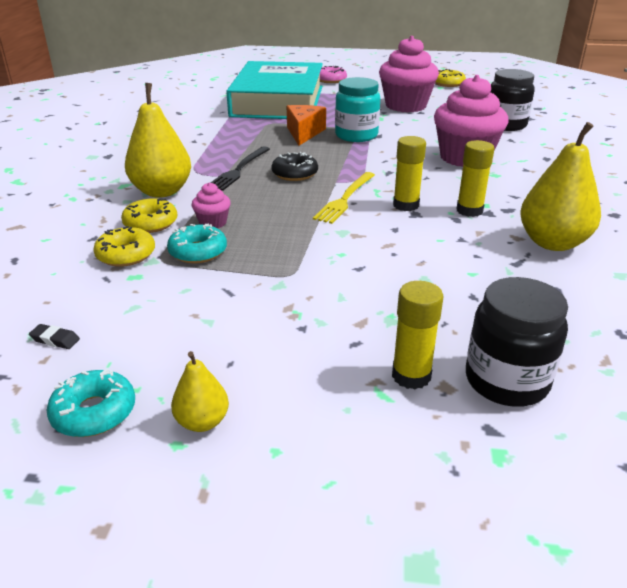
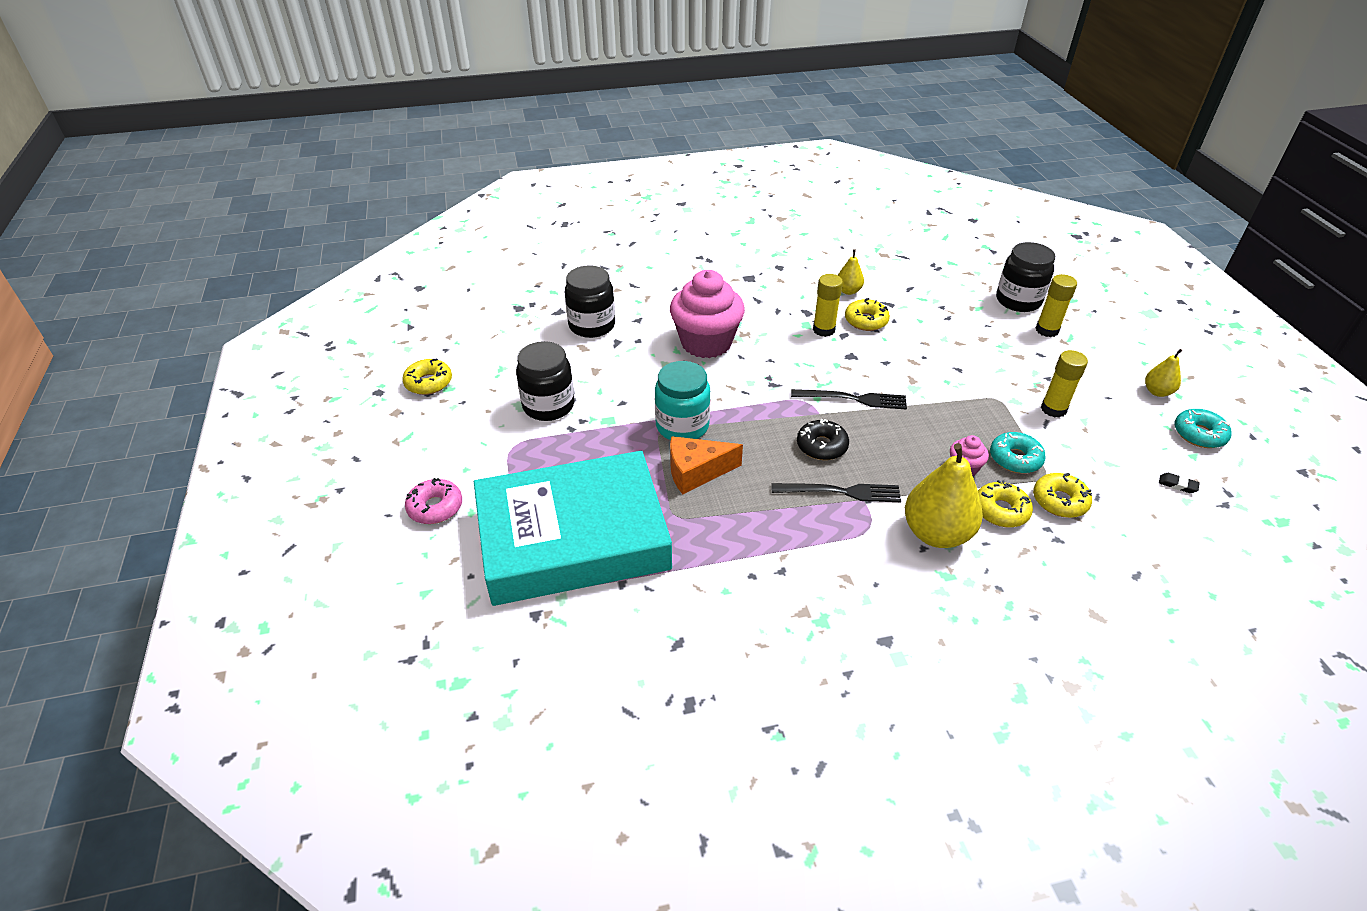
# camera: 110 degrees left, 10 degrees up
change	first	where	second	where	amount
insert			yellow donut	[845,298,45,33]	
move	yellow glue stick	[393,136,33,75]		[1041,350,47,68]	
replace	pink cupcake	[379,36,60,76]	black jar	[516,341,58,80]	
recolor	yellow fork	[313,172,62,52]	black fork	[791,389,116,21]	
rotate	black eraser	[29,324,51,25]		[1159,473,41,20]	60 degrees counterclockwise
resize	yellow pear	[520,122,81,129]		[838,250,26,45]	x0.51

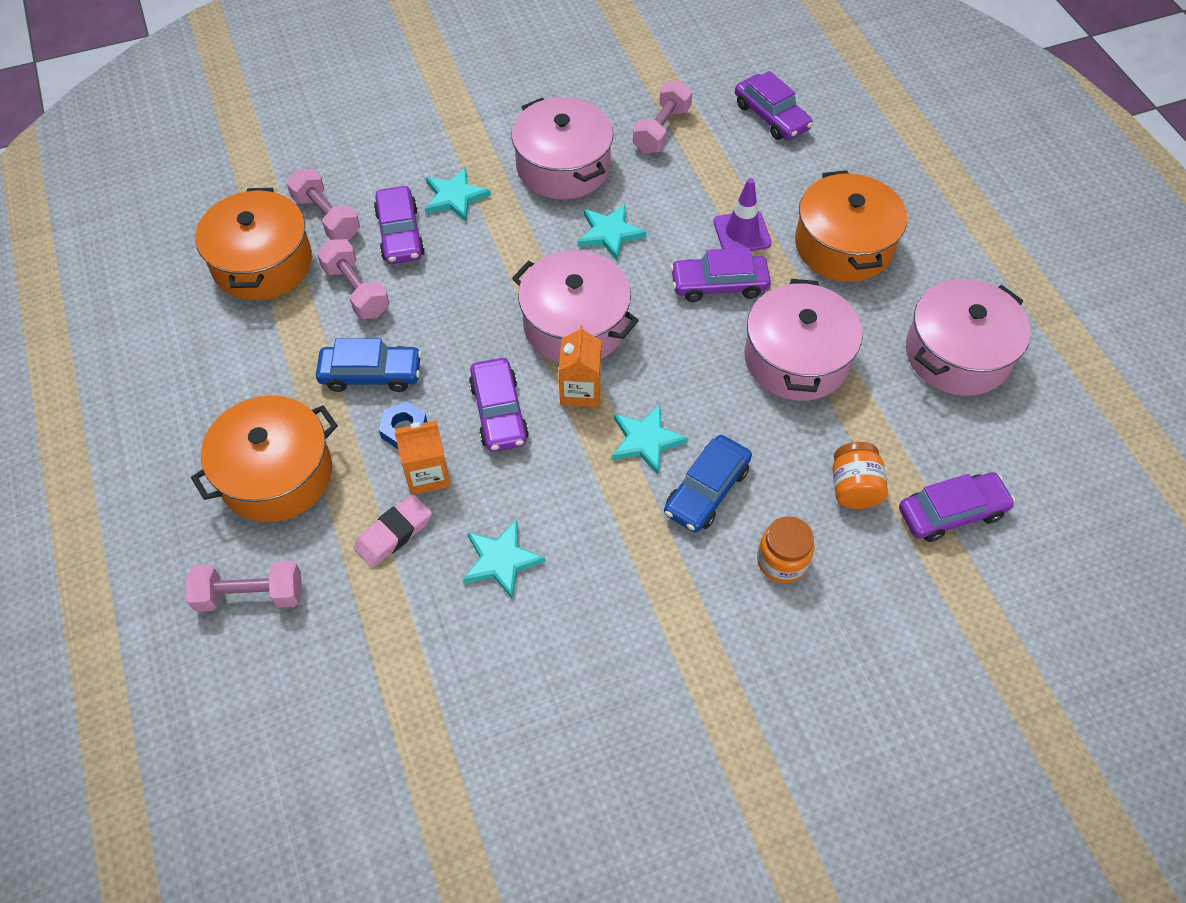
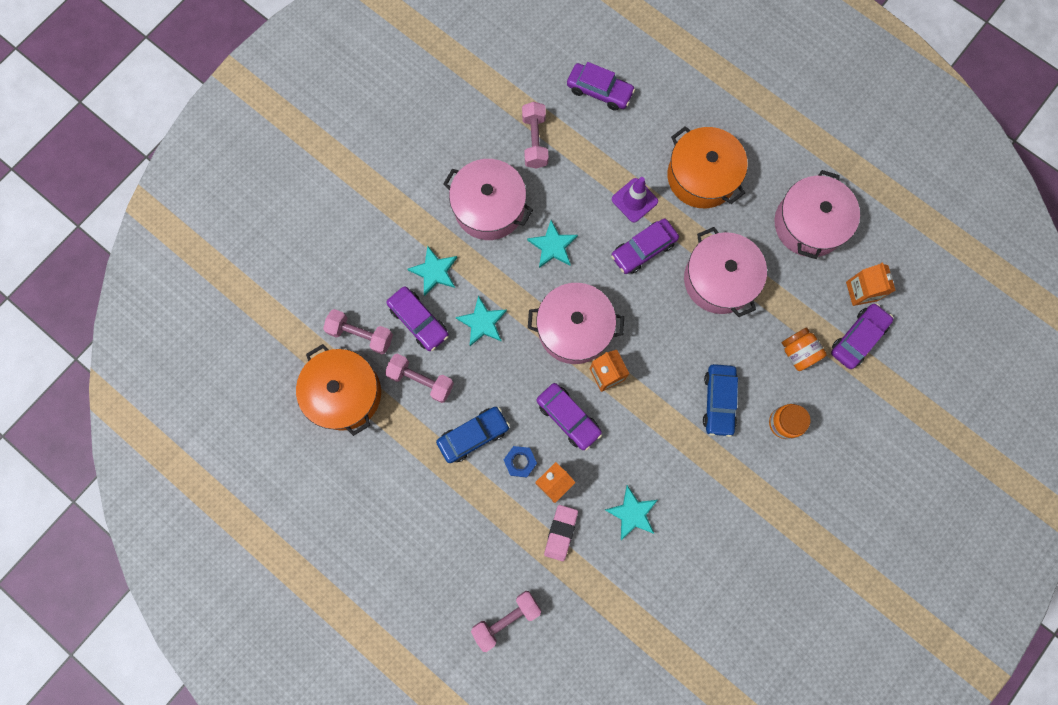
# camera: 30 degrees left, 20 degrees up
change	first	where	second	where	amount
delete	orange pot	[191,395,147,127]			
insert			orange carton	[846,263,50,43]	
move	turquoise star	[612,404,76,71]		[455,296,52,50]	

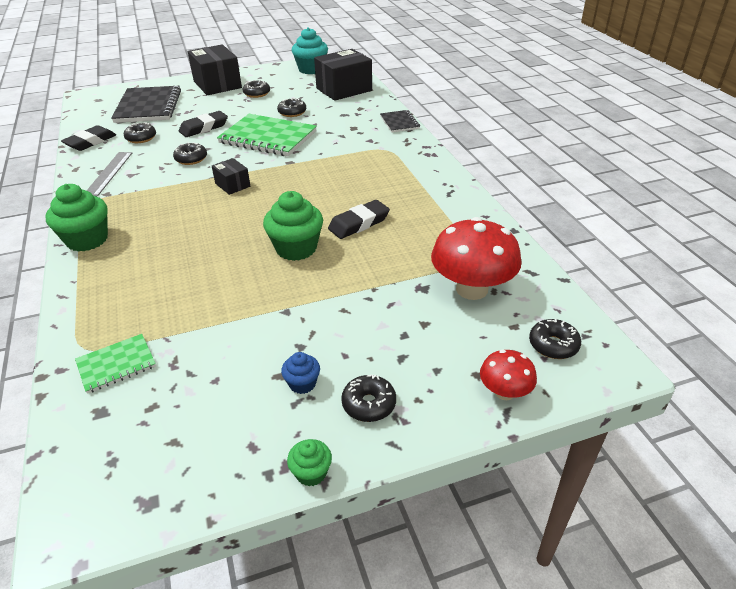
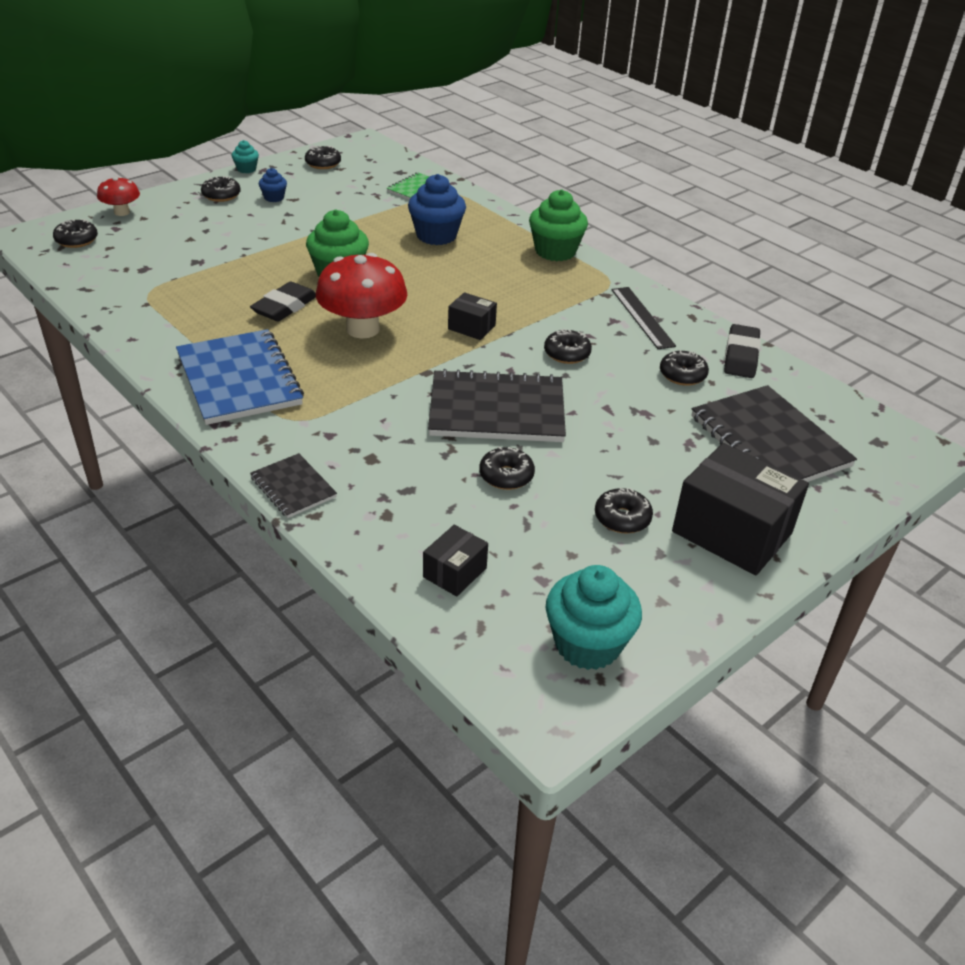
# camera: 155 degrees right, 0 degrees up
change	first	where	second	where	amount
delete	black eraser	[179,111,49,26]			
insert			blue notebook	[176,329,128,96]	
insert			black donut	[305,146,36,23]	
insert			blue cupcake	[408,174,58,71]	
move	red mushroom	[431,217,91,83]		[316,253,91,85]	
recolor	grey ruler	[86,152,46,45]	black ruler	[611,287,65,62]	
recolor	green notebook	[217,114,100,42]	black notebook	[428,369,138,73]	
recolor	green cupcake	[287,439,45,47]	turquoise cupcake	[232,140,27,33]	
resize	black box	[314,49,58,52]		[423,525,65,71]	x0.50

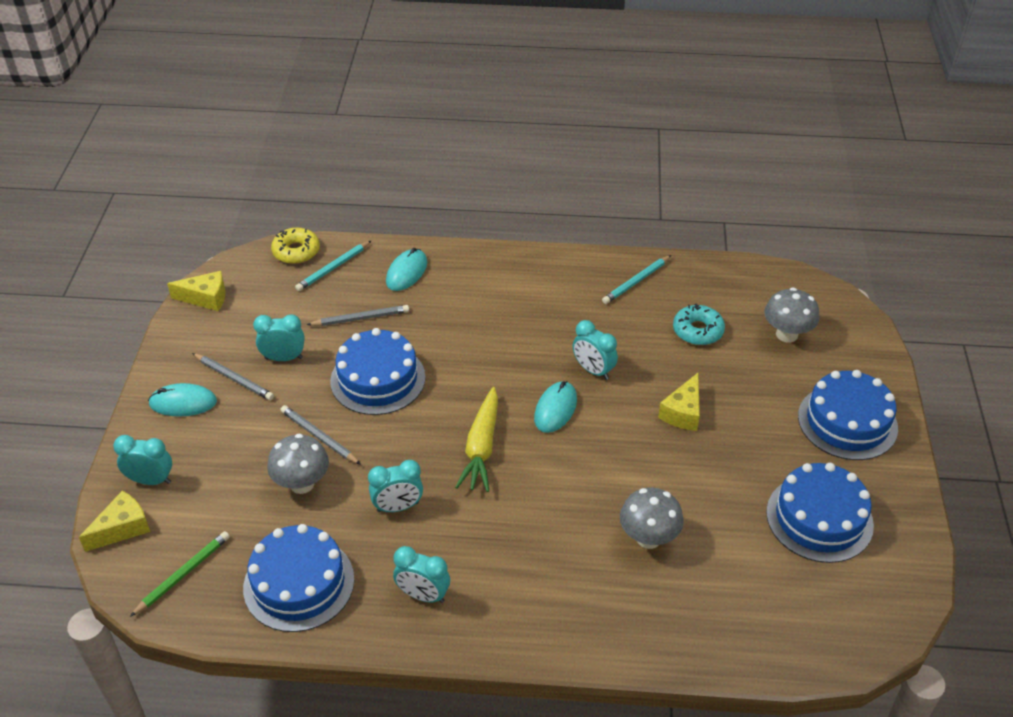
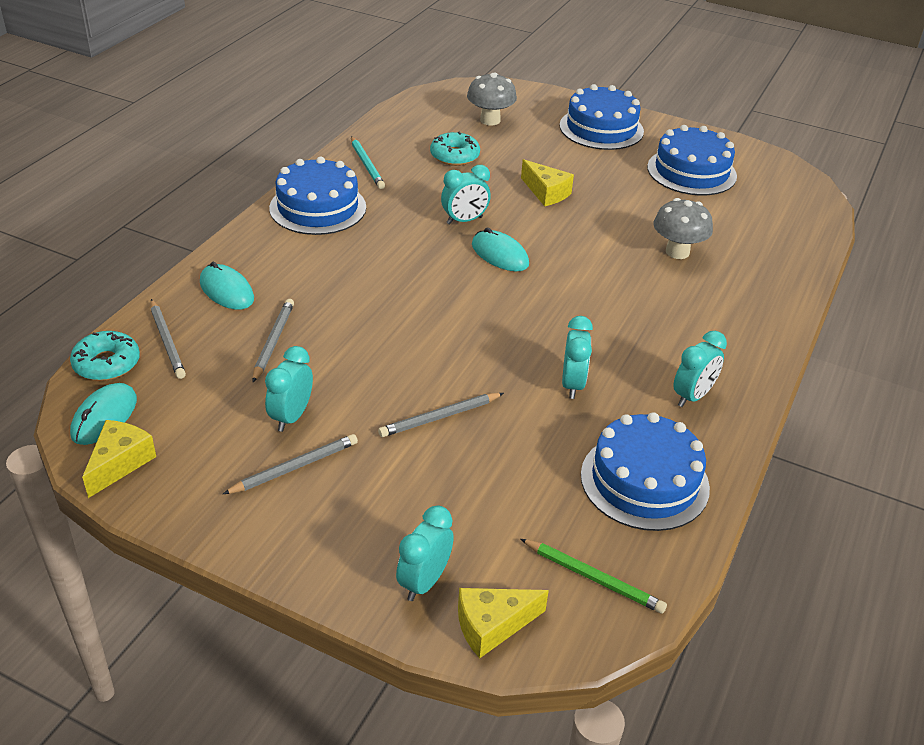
# camera: 70 degrees left, 5 degrees down
change	first	where	second	where	amount
delete	grey mushroom	[267,433,62,61]			
delete	yellow carrot	[455,387,43,105]			
move	turquoise mouse	[148,383,69,34]		[70,383,67,62]	
move	blue cake	[330,328,96,87]		[269,157,97,78]	
recolor	yellow donut	[271,228,49,36]	turquoise donut	[70,331,70,50]	
recolor	turquoise pencil	[295,241,76,50]	grey pencil	[150,299,36,80]	
rotate	yellow cheese	[79,491,71,61]		[458,588,91,70]	90 degrees counterclockwise
rotate	green pencil	[130,531,100,86]		[521,539,146,75]	150 degrees clockwise

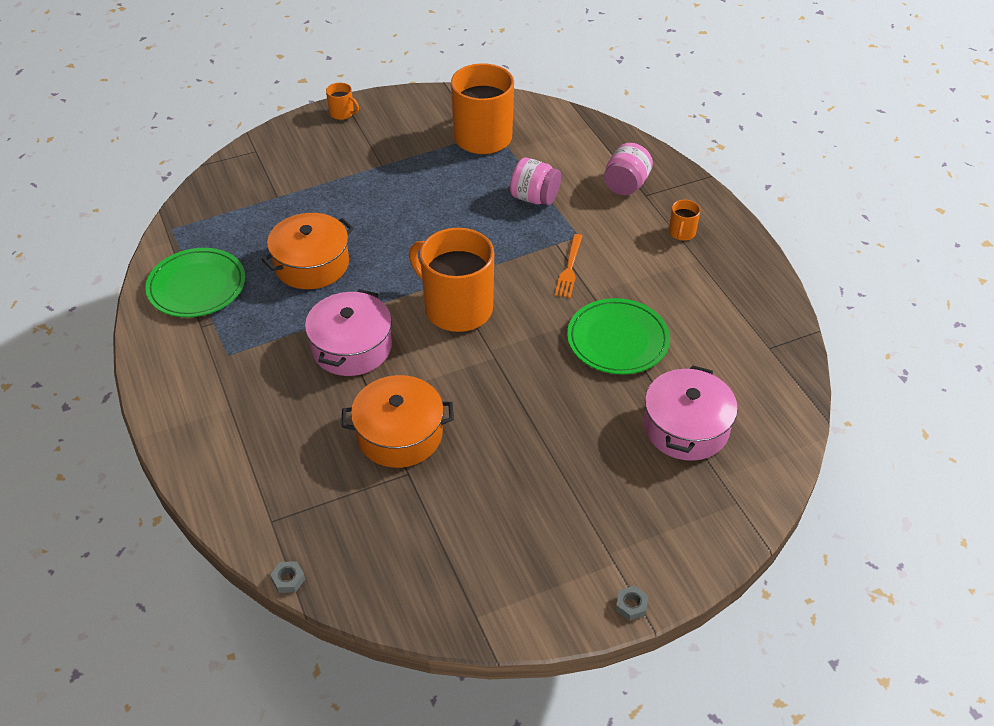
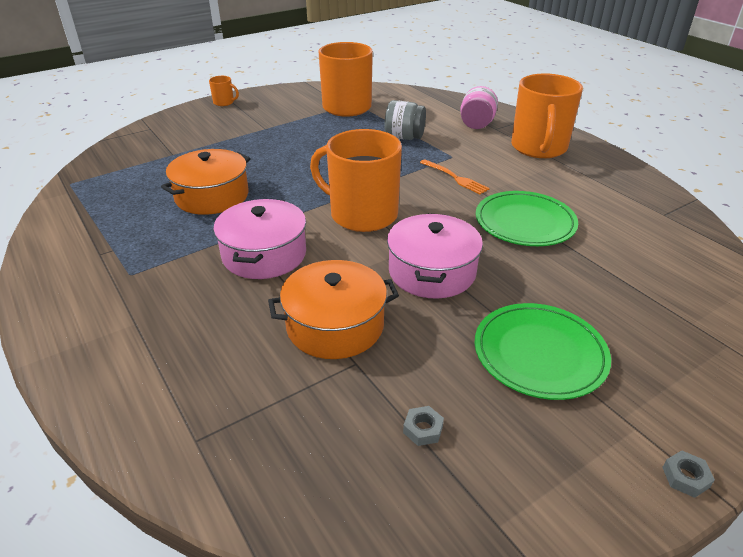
# camera: 10 degrees left, 10 degrees down
change	first	where	second	where	amount
move	green plate	[145,248,100,69]		[475,303,136,97]	
move	grey nut	[270,561,35,32]		[403,406,41,40]	
move	pink pot	[644,365,94,96]		[387,213,96,86]	
recolor	pink jar	[510,157,51,48]	grey jar	[384,100,42,40]	
rotate	orange fork	[555,234,27,64]		[420,159,70,35]	45 degrees counterclockwise
resize	orange mug	[669,200,32,41]		[511,73,72,85]	x2.36

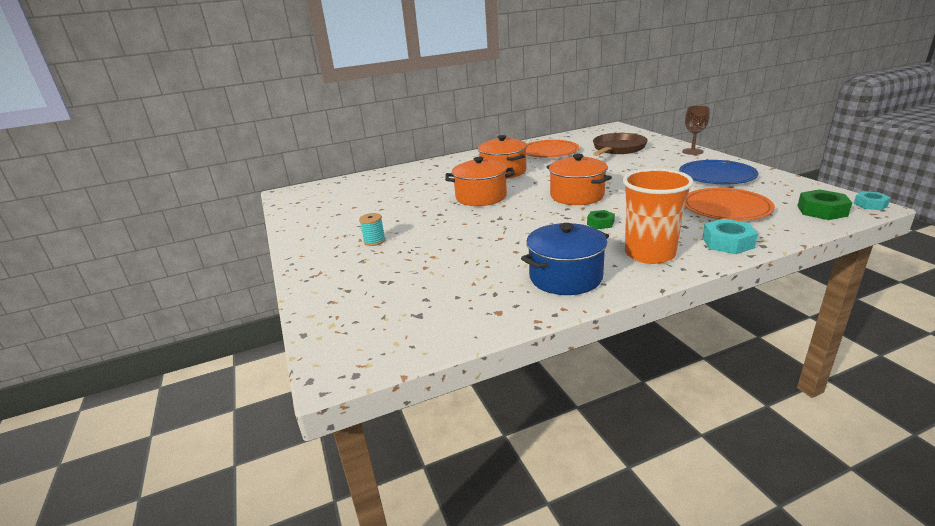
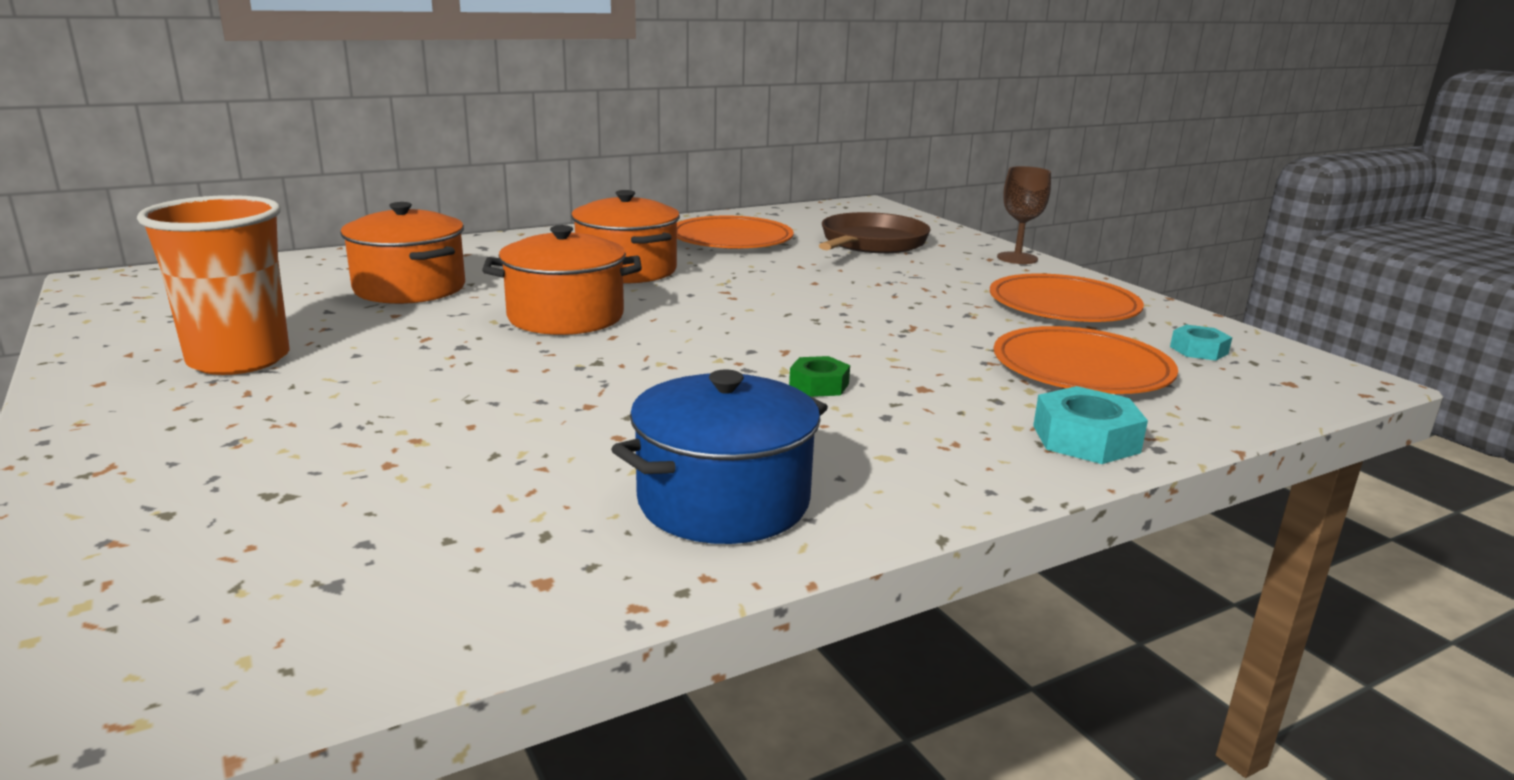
# camera: 10 degrees left, 5 degrees down
change	first	where	second	where	amount
delete	turquoise spool	[359,213,27,33]			
delete	green nut	[798,189,54,31]			
move	orange pot	[547,154,65,51]		[340,202,125,102]	
move	orange cup	[623,168,71,96]		[137,195,152,180]	
move	turquoise nut	[853,191,38,19]		[1170,325,62,36]	
recolor	blue plate	[679,160,79,24]	orange plate	[990,273,154,49]	

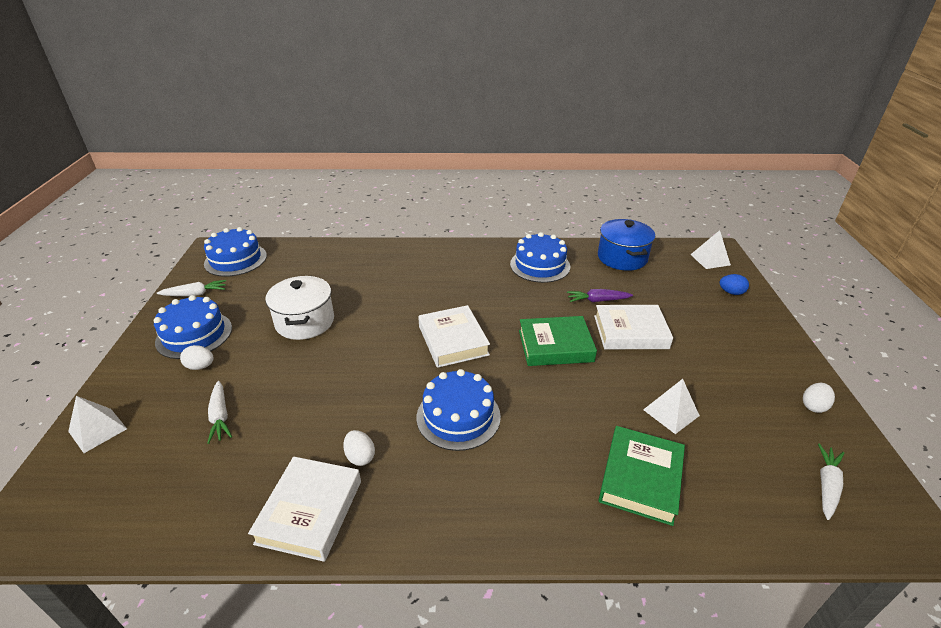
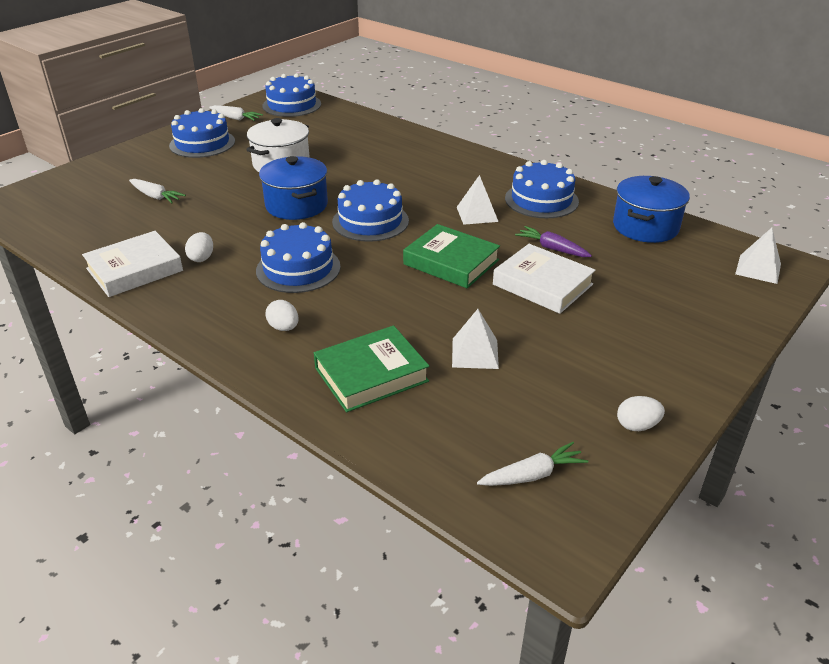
# camera: 40 degrees right, 0 degrees up
change	first	where	second	where	amount
delete	blue egg	[720,274,29,21]			
insert			blue pot	[259,156,69,64]	
move	white pyramid	[68,396,59,57]		[457,175,42,50]	
move	white egg	[180,345,34,25]		[265,300,33,31]	
replace	white book	[418,305,72,63]	blue cake	[332,179,77,63]	
rotate	white carrot	[207,381,25,63]		[129,179,57,24]	75 degrees counterclockwise

